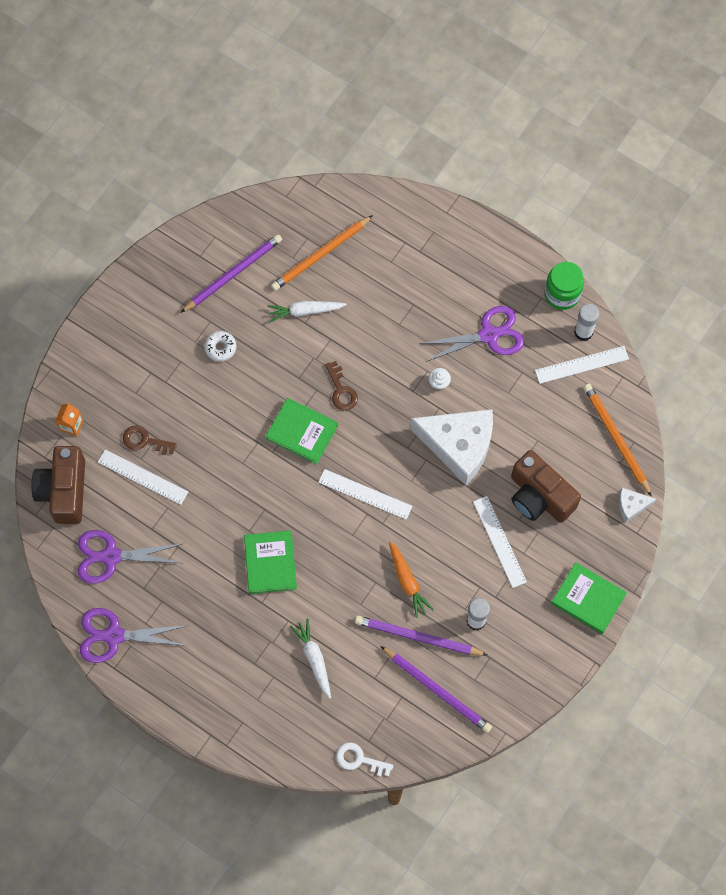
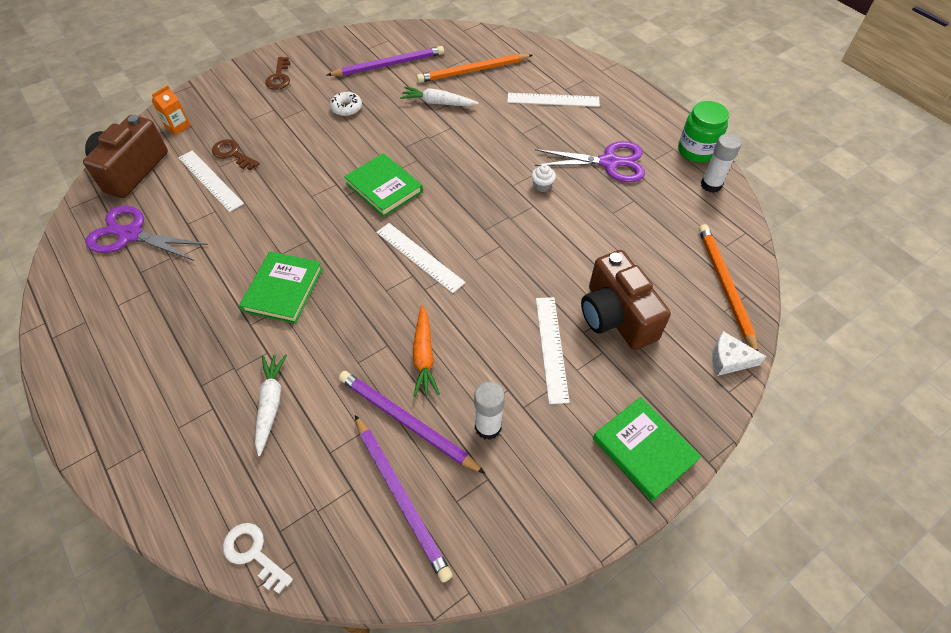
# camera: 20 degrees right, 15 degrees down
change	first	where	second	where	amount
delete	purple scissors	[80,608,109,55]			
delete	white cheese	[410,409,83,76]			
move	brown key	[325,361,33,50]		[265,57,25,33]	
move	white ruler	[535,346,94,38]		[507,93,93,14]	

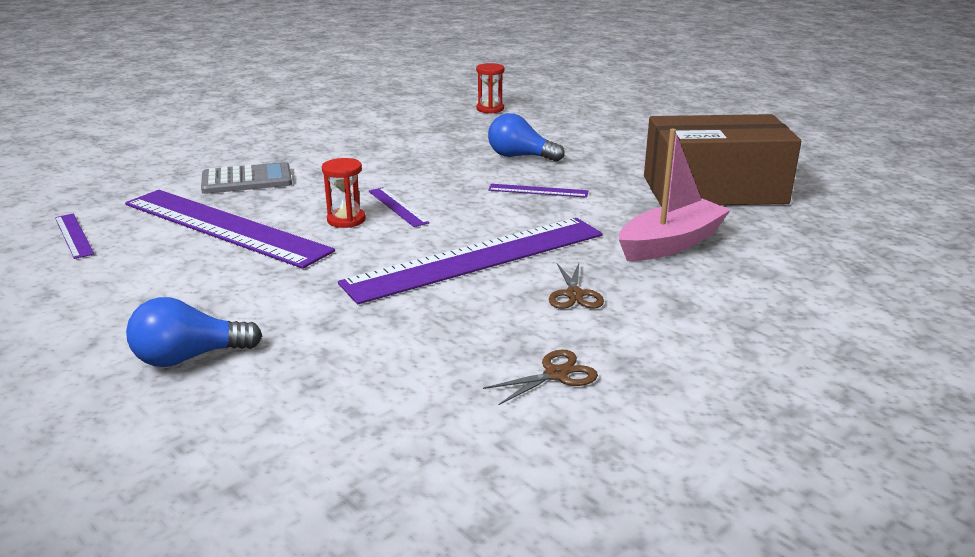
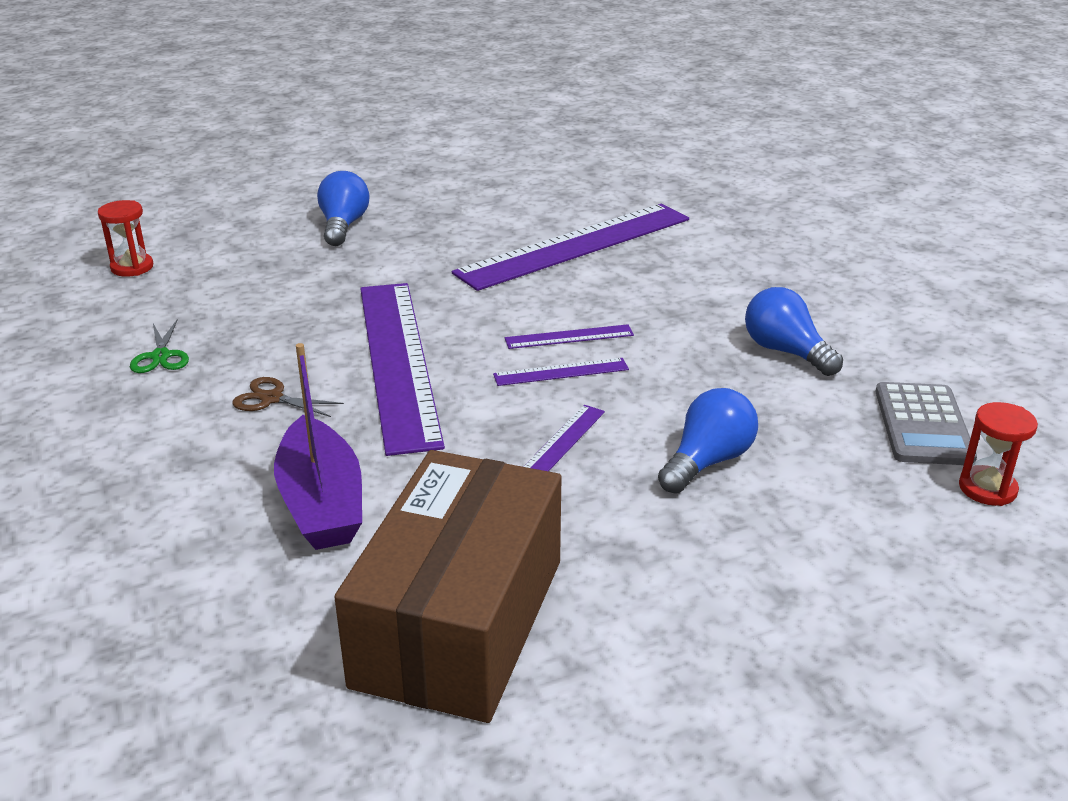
# camera: 110 degrees right, 5 degrees up
change	first	where	second	where	amount
insert			blue light bulb	[745,287,98,89]	
move	purple ruler	[55,214,39,45]		[493,358,136,28]	
move	grey calculator	[201,162,91,32]		[876,382,101,83]	
move	red hourglass	[322,158,44,70]		[98,200,55,77]	
recolor	brown scissors	[483,350,115,55]	green scissors	[130,319,59,54]	
recolor	pink boat	[619,129,111,132]	purple boat	[274,343,88,207]	

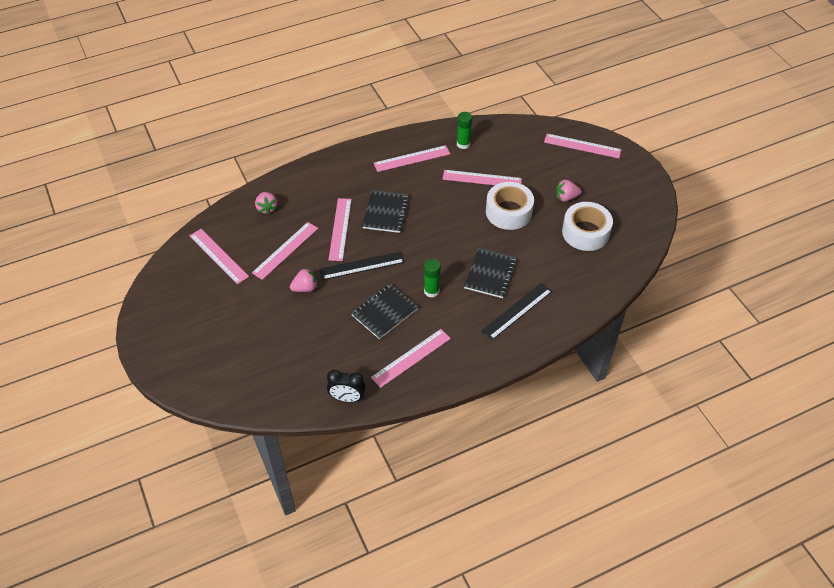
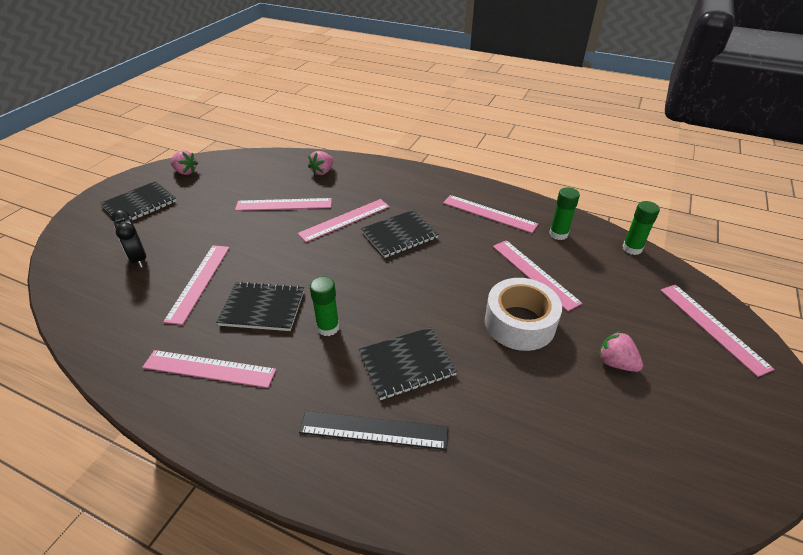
# camera: 50 degrees right, 10 degrees down
change	first	where	second	where	amount
delete	black ruler	[319,252,86,28]			
delete	white tape	[562,202,51,49]			
insert			black notebook	[100,181,76,40]	
insert			green glue stick	[623,201,37,54]	
move	pink ruler	[190,229,59,55]		[163,245,67,80]	
move	pink strawberry	[290,268,27,24]		[171,150,27,25]	
move	black clock	[327,370,38,32]		[111,210,35,58]	

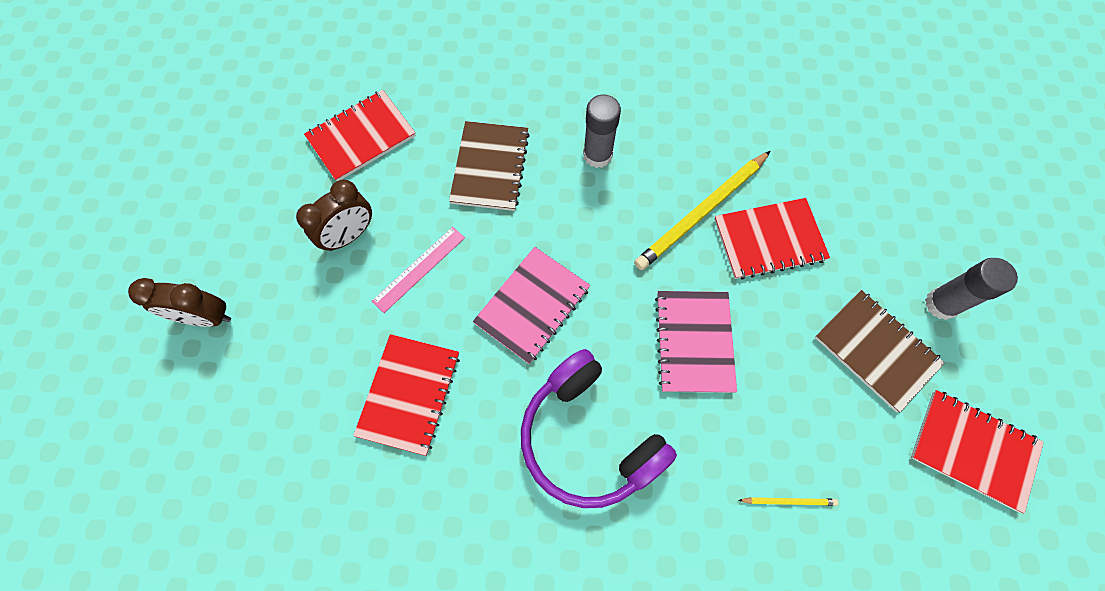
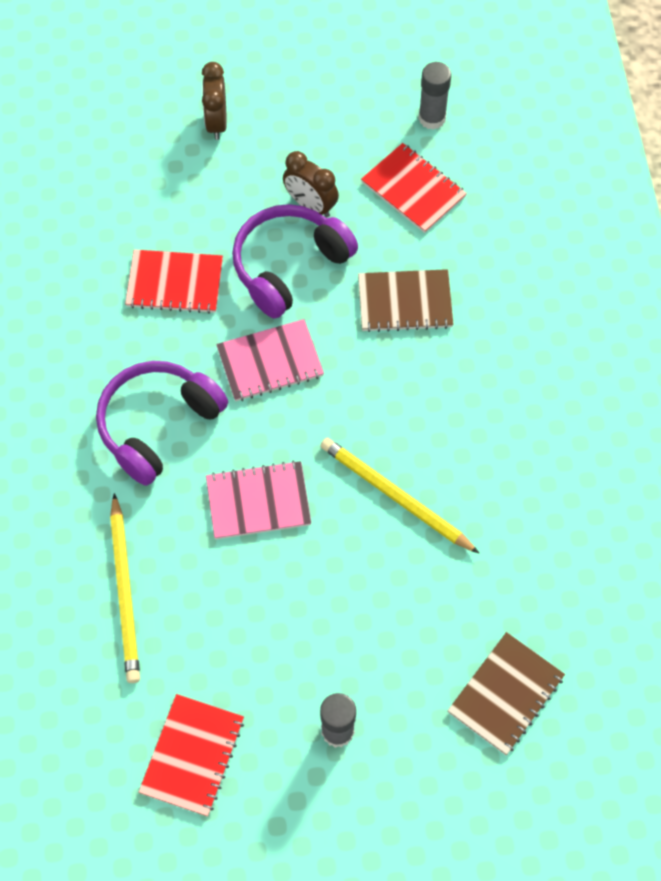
# camera: 80 degrees right, 5 degrees down
change	first	where	second	where	amount
delete	red notebook	[714,198,116,82]			
move	grey glue stick	[583,95,38,73]		[418,62,33,68]	
move	brown notebook	[815,290,130,122]		[448,632,117,123]	
replace	pink ruler	[372,227,93,86]	purple headphones	[232,204,126,114]	
rotate	pink notebook	[473,247,117,117]		[216,319,108,82]	45 degrees counterclockwise
resize	yellow pencil	[738,497,100,9]		[110,493,30,190]	x2.29

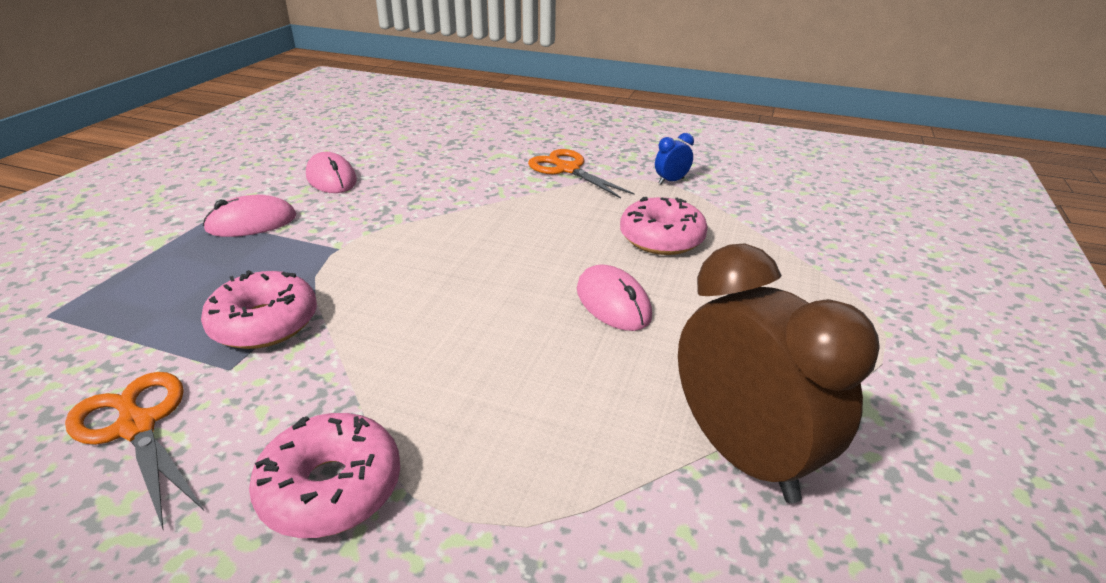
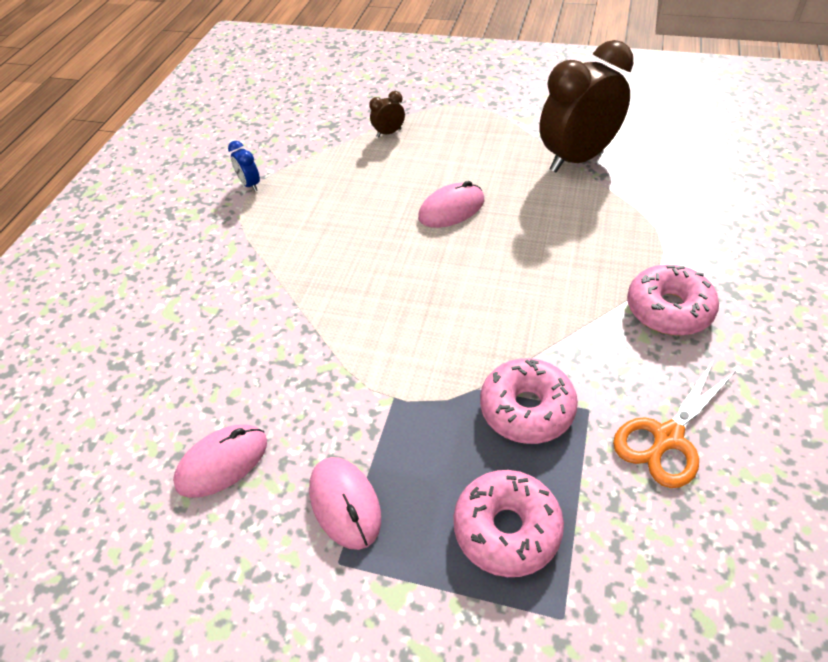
# camera: 90 degrees left, 15 degrees up
change	first	where	second	where	amount
delete	orange scissors	[528,149,106,50]			
insert			brown clock	[369,91,36,47]	
move	pink donut	[620,196,88,59]		[453,470,111,107]	

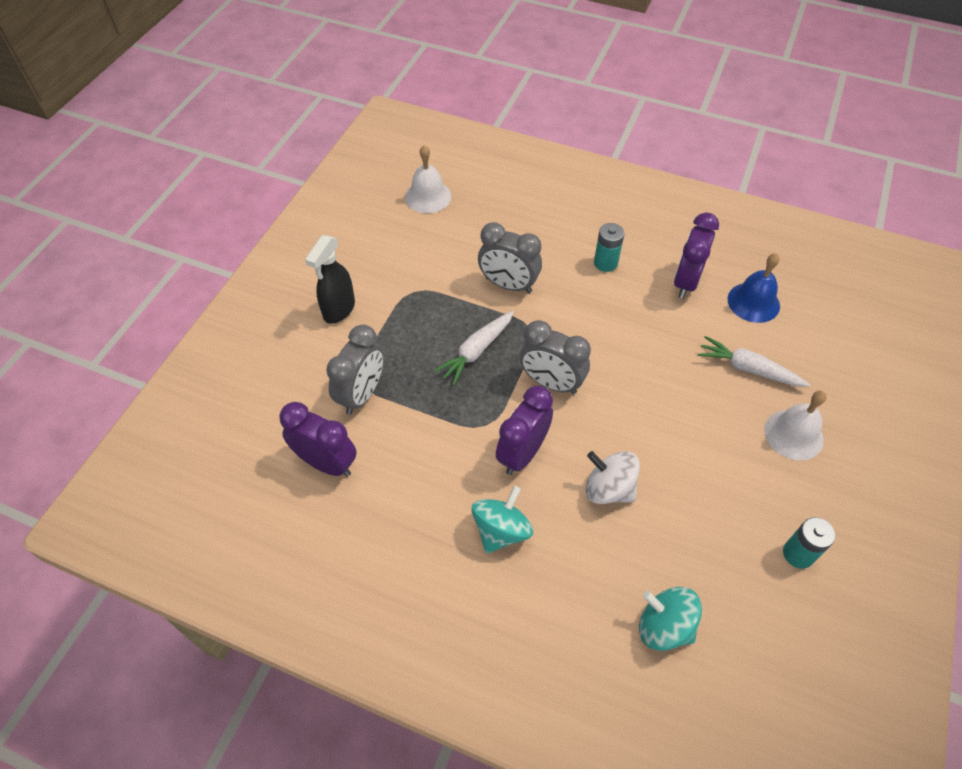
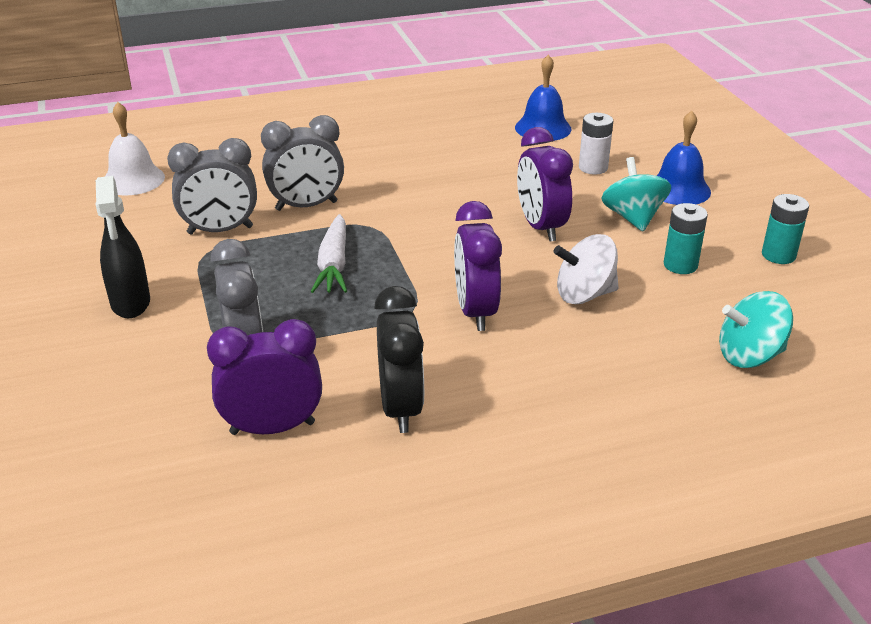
# camera: 40 degrees left, 20 degrees down
change	first	where	second	where	amount
insert			black clock	[374,286,50,147]	
move	turquoise spinning top	[471,486,62,68]		[601,157,70,74]	
move	grey clock	[520,320,71,74]		[167,138,90,97]	
move	turquoise battery	[594,223,31,49]		[664,203,44,71]	
move	purple clock	[674,212,45,87]		[517,127,56,115]	
replace	white carrot	[698,336,112,51]	white battery	[579,113,34,62]	
recolor	white bell	[764,390,63,71]	blue bell	[657,111,54,94]	

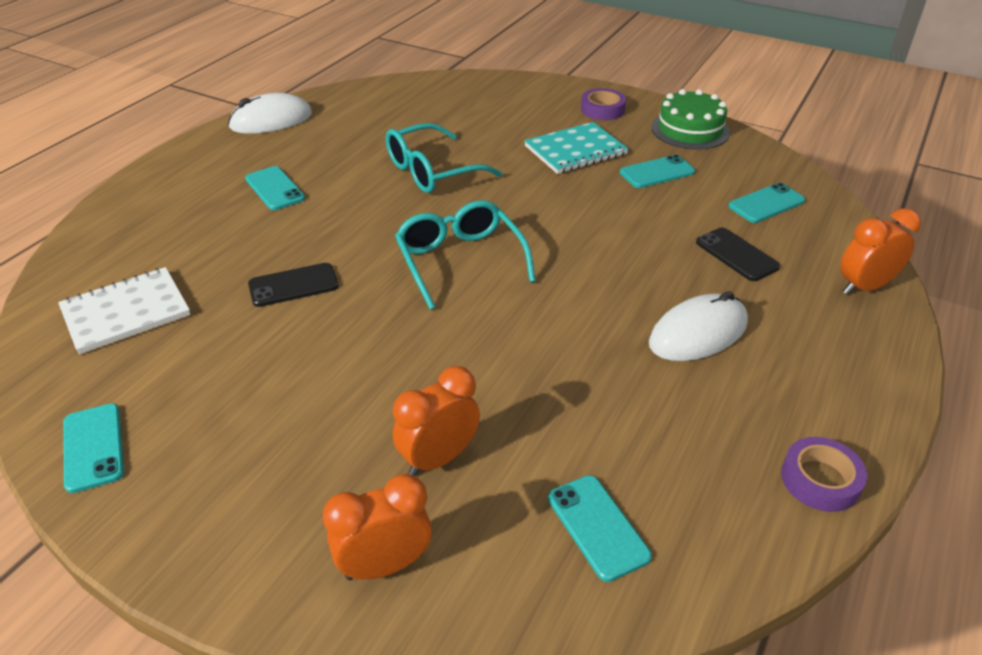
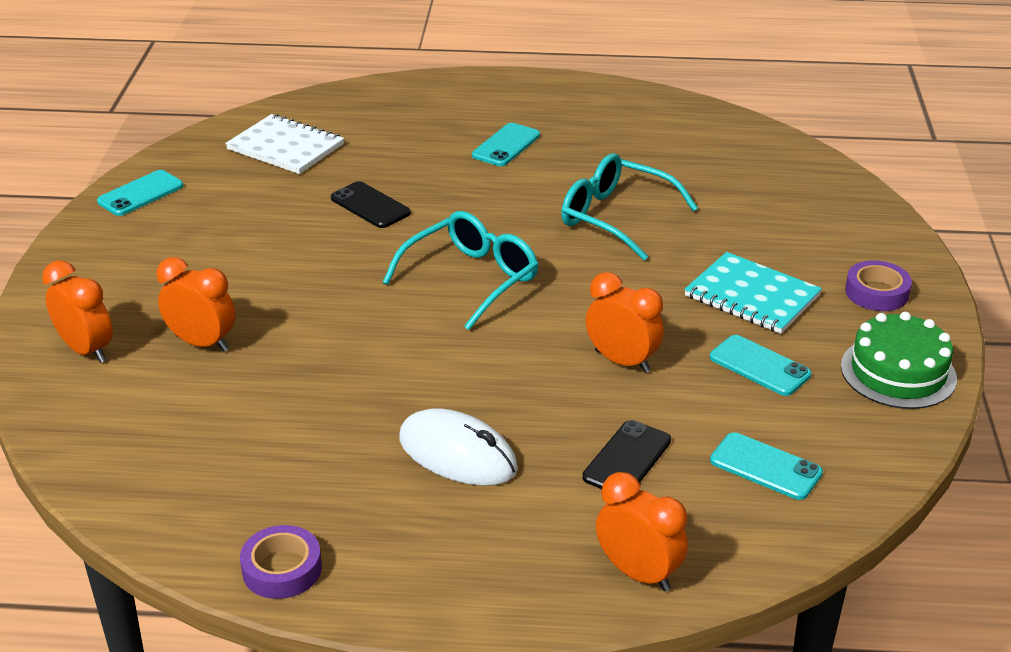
# camera: 65 degrees right, 5 degrees down
change	first	where	second	where	amount
delete	white mouse	[228,93,84,41]			
delete	turquoise phone	[548,475,104,107]			
insert			orange clock	[586,272,78,101]	

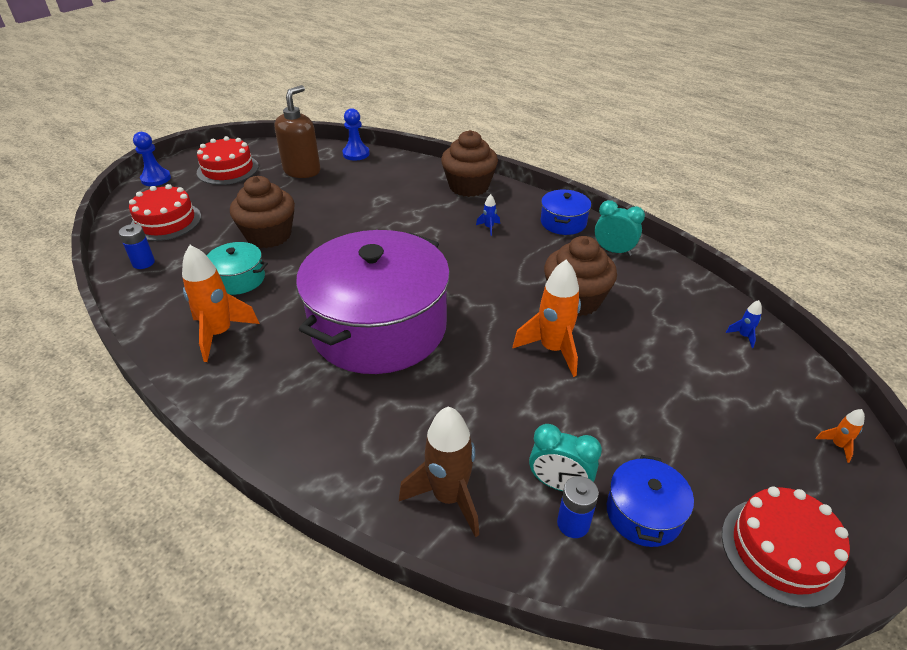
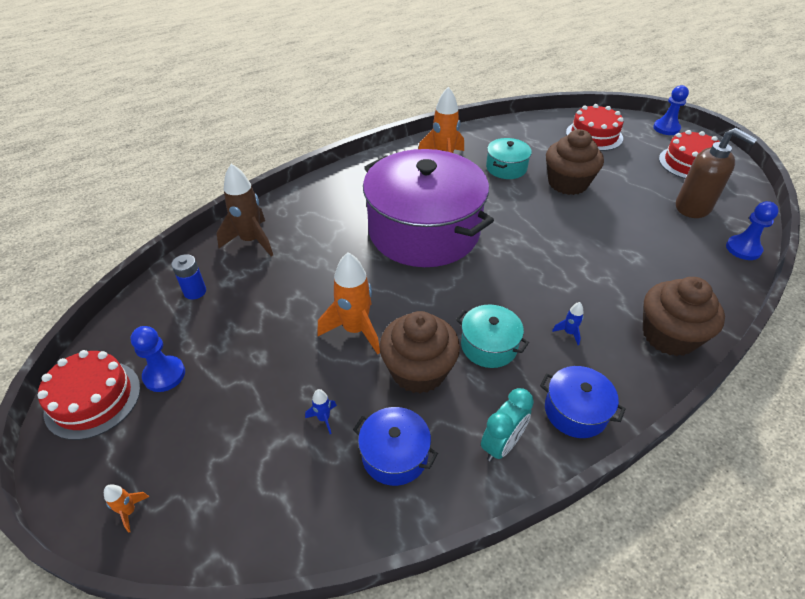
# camera: 105 degrees right, 5 degrees up
change	first	where	second	where	amount
delete	blue battery	[119,224,36,45]			
delete	turquoise clock	[529,424,73,67]			
insert			blue pawn	[131,326,54,66]	
insert			turquoise pot	[456,305,73,63]	
move	blue pot	[607,455,87,92]		[353,407,85,79]	
move	blue rocket	[726,300,36,48]		[305,389,32,45]	

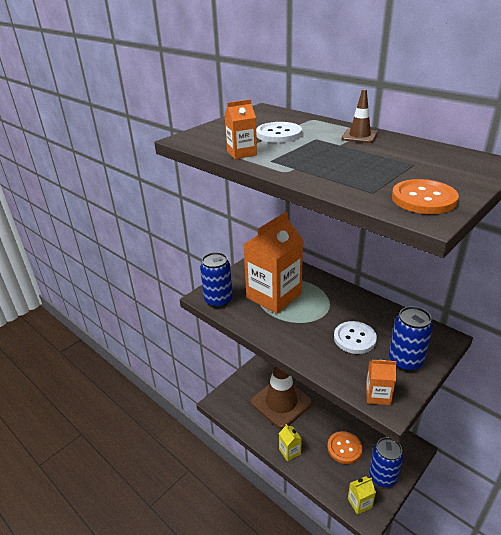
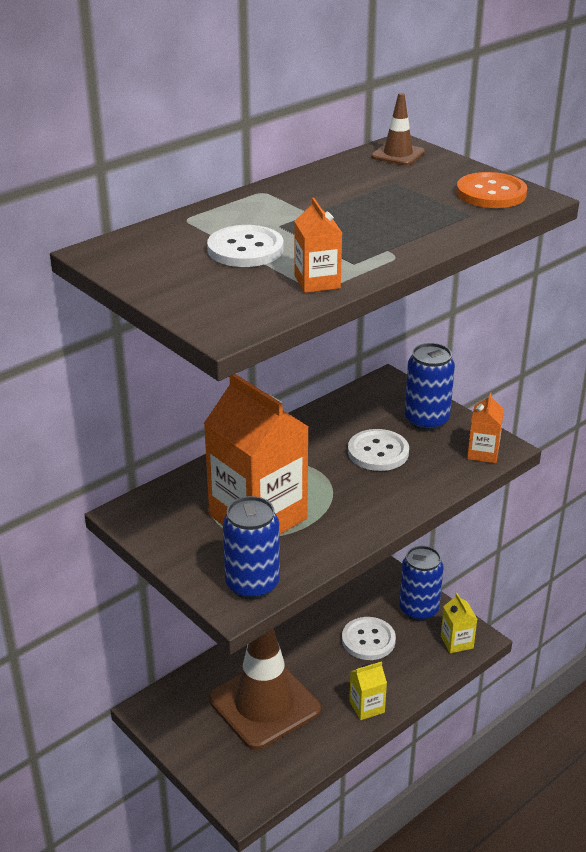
# camera: 85 degrees left, 0 degrees up
change	first	where	second	where	amount
move	brown traffic cone	[342,89,36,54]		[371,93,54,73]	
recolor	orange button	[328,431,34,33]	white button	[342,617,54,43]	

